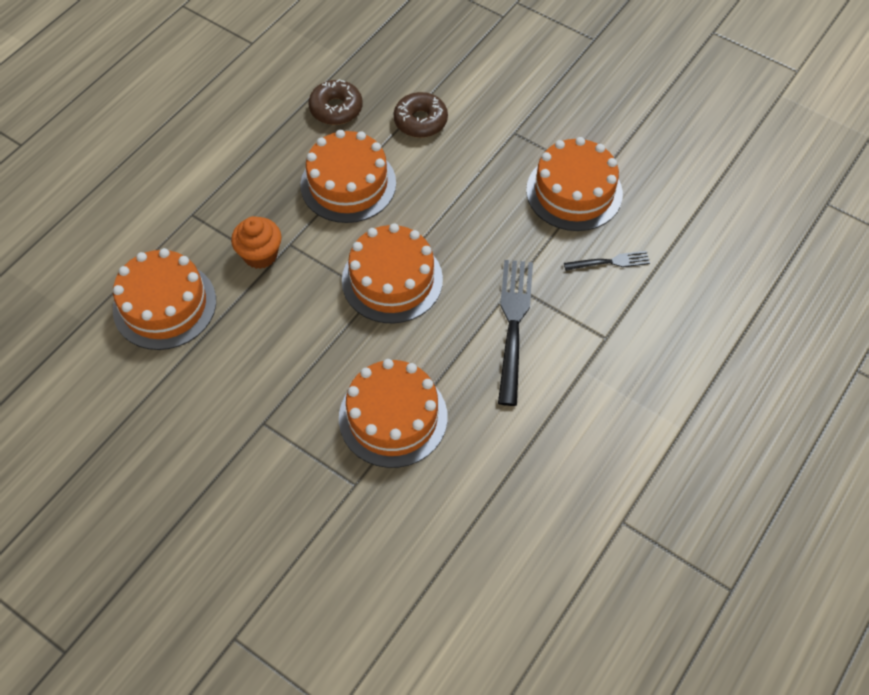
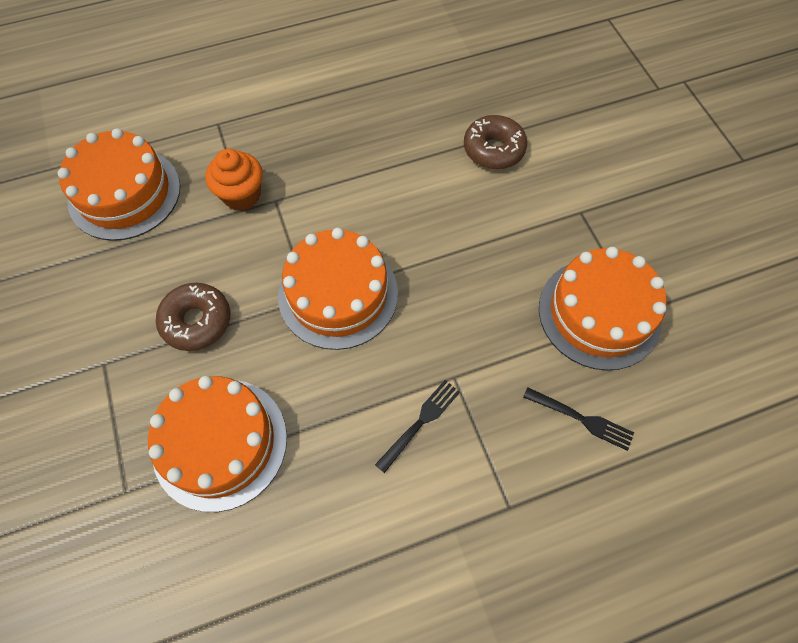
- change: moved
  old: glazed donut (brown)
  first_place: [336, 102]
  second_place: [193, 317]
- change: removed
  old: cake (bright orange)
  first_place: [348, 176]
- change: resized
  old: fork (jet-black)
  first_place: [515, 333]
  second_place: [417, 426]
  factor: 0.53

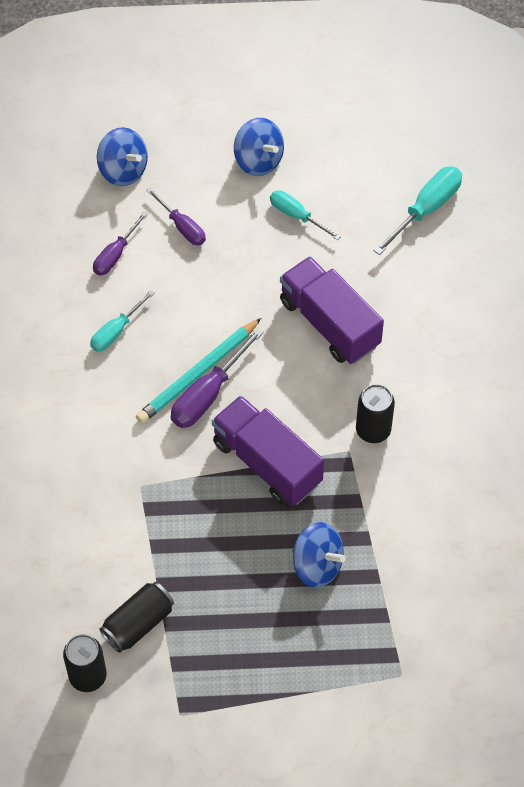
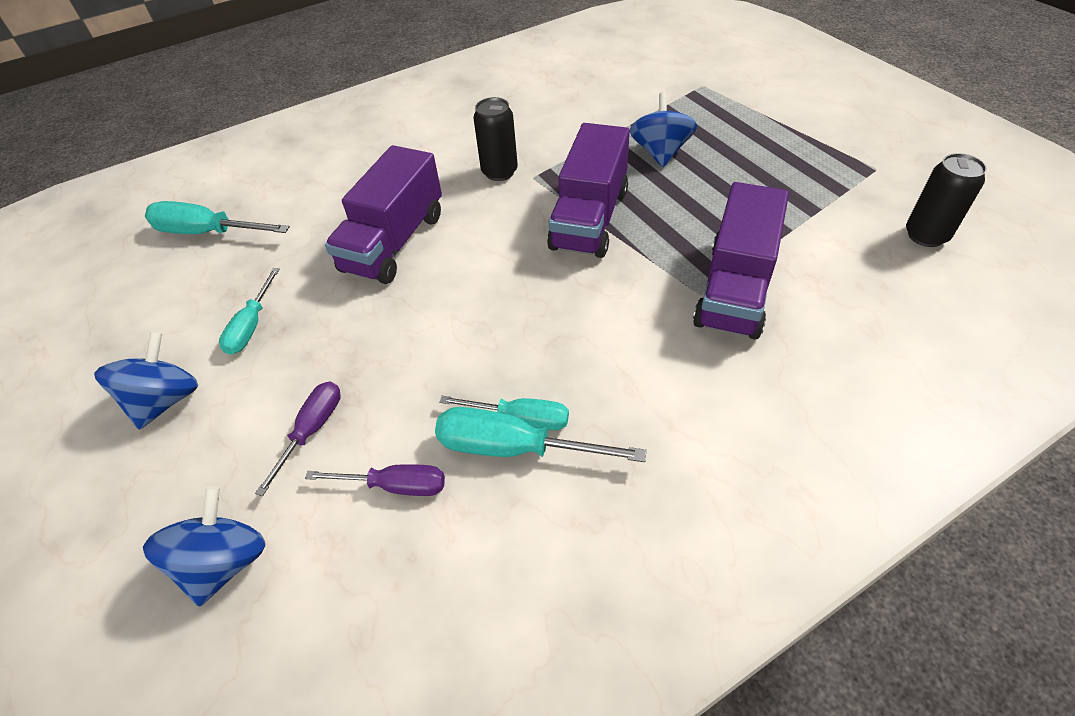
- change: removed
  old: lead pencil (turquoise)
  first_place: [198, 371]
- change: removed
  old: hand screwdriver (purple)
  first_place: [217, 378]
- change: removed
  old: tin (jet-black)
  first_place: [136, 617]
- change: added
  new: lorry (purple)
  second_place: [741, 261]
- change: added
  new: hand screwdriver (turquoise)
  second_place: [541, 434]

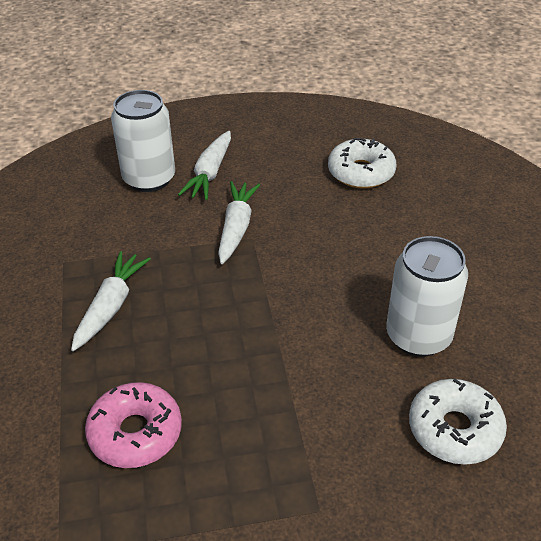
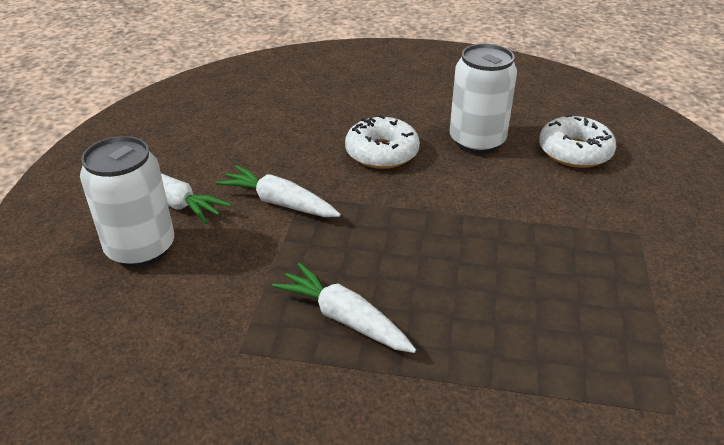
- change: moved
  old: glazed donut (snow-white)
  first_place: [362, 162]
  second_place: [382, 142]
- change: removed
  old: glazed donut (rose-pink)
  first_place: [133, 425]

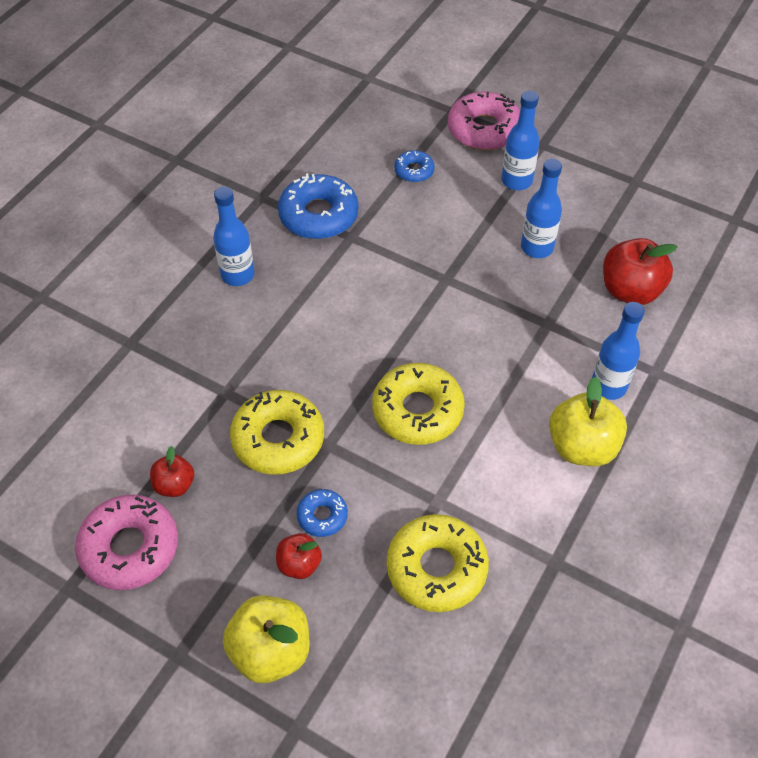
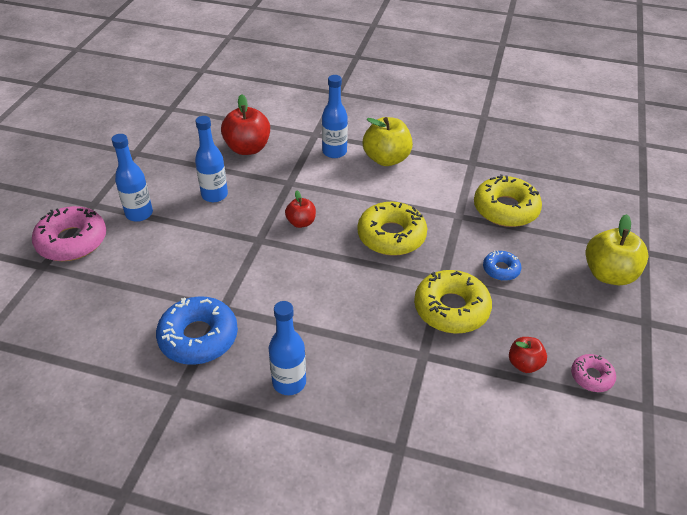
- change: removed
  old: glazed donut (royal blue)
  first_place: [414, 166]
- change: resized
  old: glazed donut (rose-pink)
  first_place: [126, 542]
  second_place: [593, 373]
  factor: 0.52
- change: moved
  old: apple (crimson)
  first_place: [299, 556]
  second_place: [300, 209]

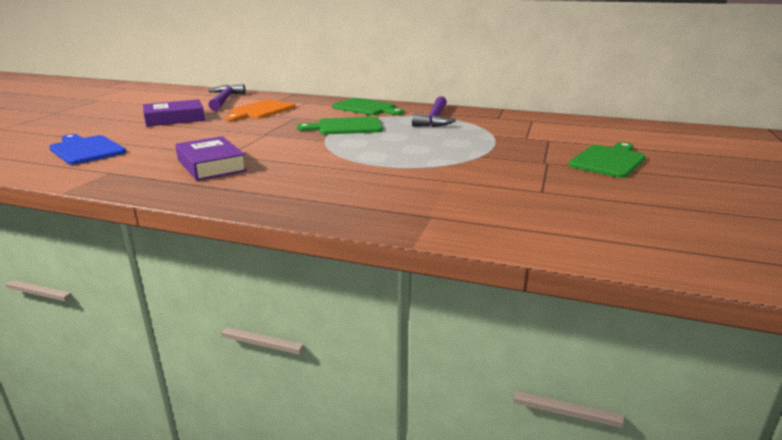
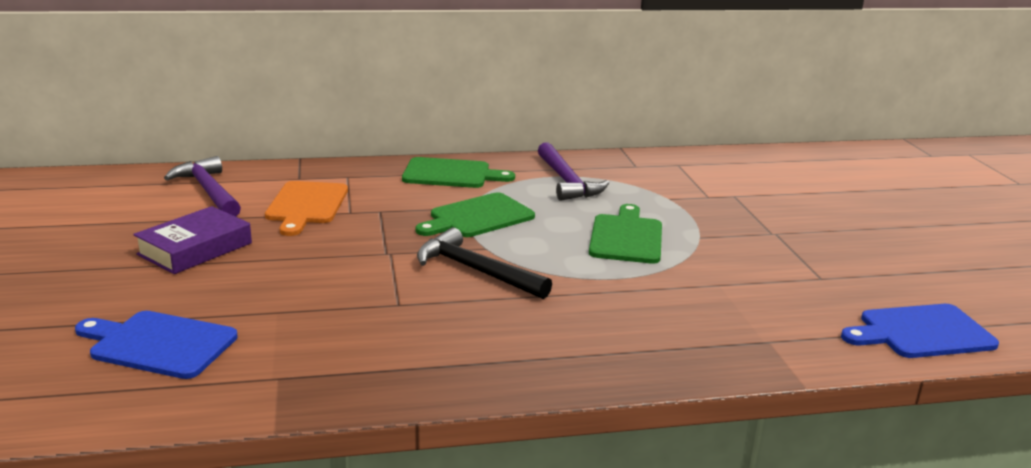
- change: removed
  old: hardcover (purple)
  first_place: [211, 158]
- change: moved
  old: bread board (green)
  first_place: [607, 160]
  second_place: [625, 234]
- change: added
  new: hammer (jet-black)
  second_place: [484, 263]
- change: added
  new: bread board (royal blue)
  second_place: [920, 331]

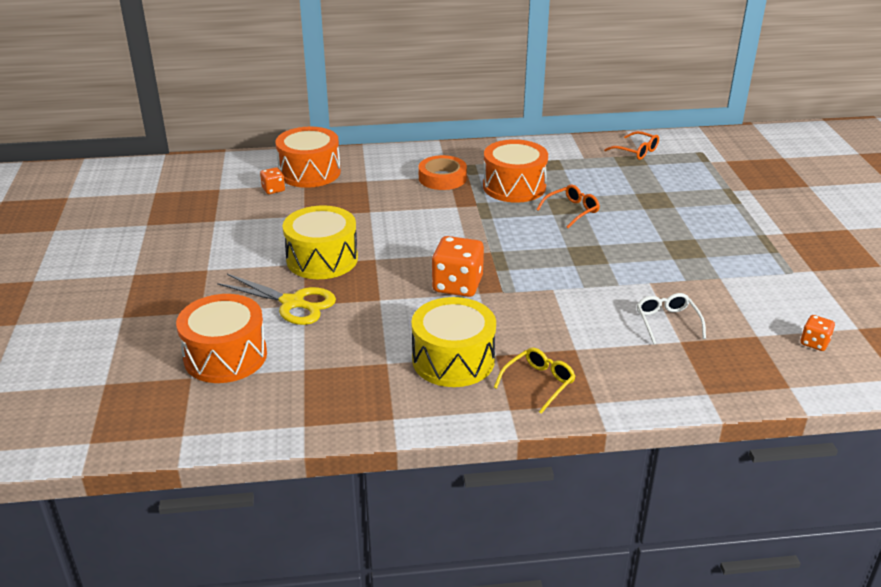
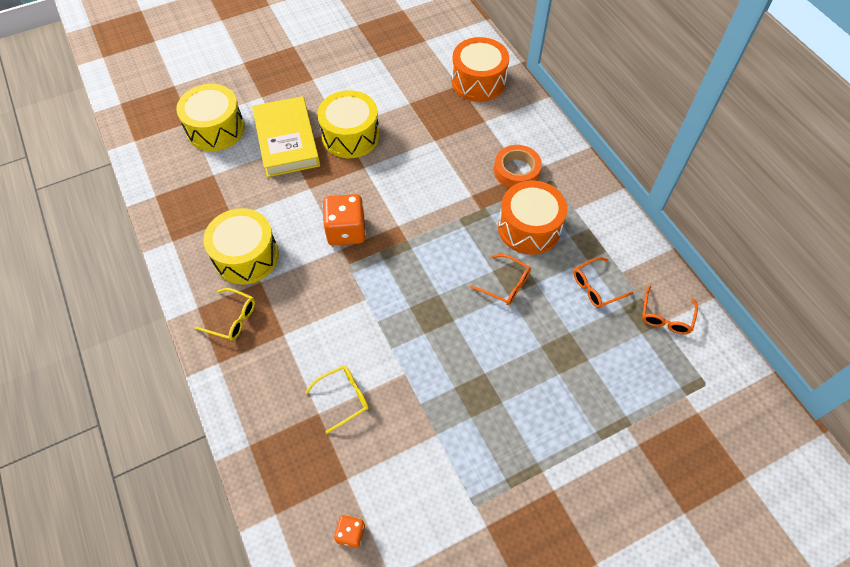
- change: removed
  old: game die (bright orange)
  first_place: [272, 180]
- change: replaced
  old: scissors (yellow)
  new: hardcover (yellow)
  first_place: [276, 299]
  second_place: [286, 136]
- change: recoloured
  old: glasses (snow-white)
  new: glasses (yellow)
  first_place: [671, 319]
  second_place: [337, 399]
- change: recoloured
  old: snare drum (bright orange)
  new: snare drum (yellow)
  first_place: [221, 338]
  second_place: [210, 117]
- change: added
  new: glasses (bright orange)
  second_place: [603, 282]

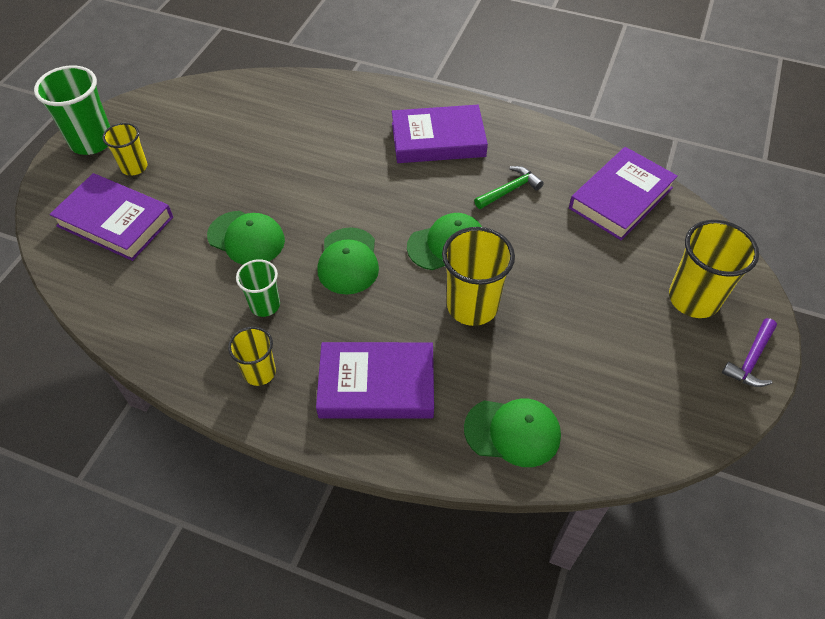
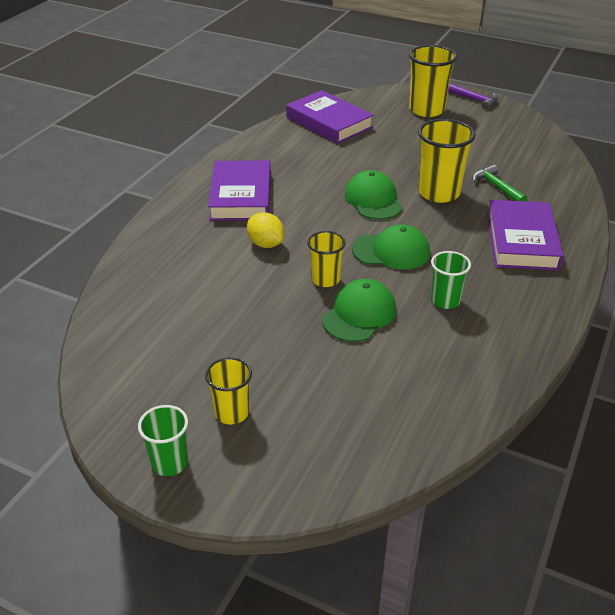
- change: resized
  old: beaker (green)
  first_place: [72, 110]
  second_place: [163, 440]
  factor: 0.59
- change: moved
  old: hammer (green)
  first_place: [509, 187]
  second_place: [499, 183]
- change: removed
  old: hardcover (purple)
  first_place: [111, 217]
- change: moved
  old: beaker (yellow)
  first_place: [252, 356]
  second_place: [326, 259]
- change: removed
  old: baseball cap (green)
  first_place: [512, 433]
- change: added
  new: citrus fruit (yellow)
  second_place: [265, 230]

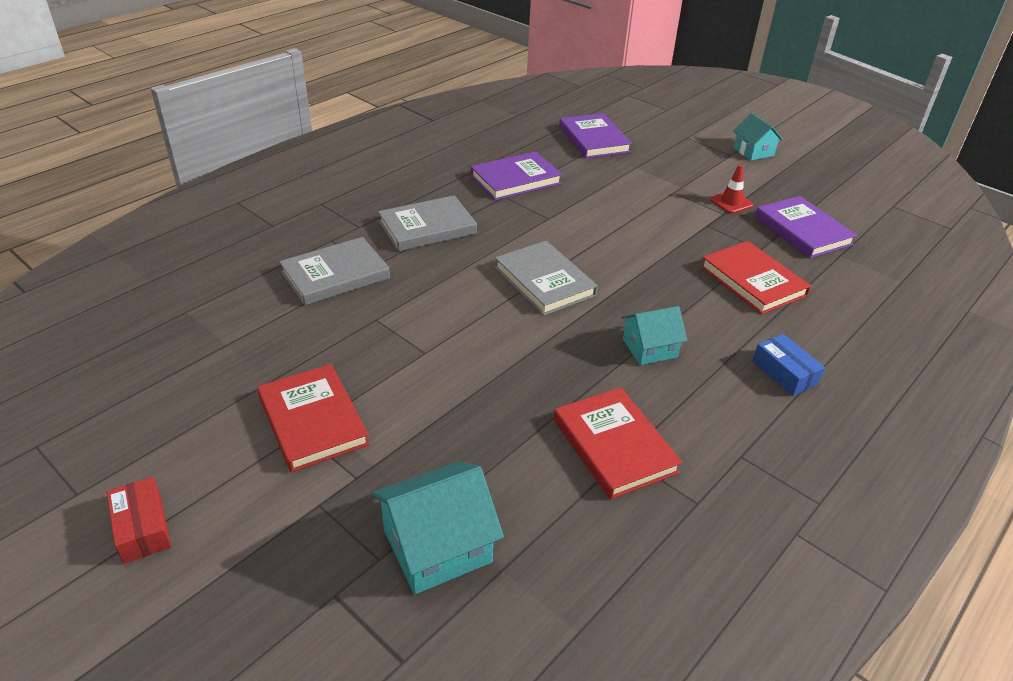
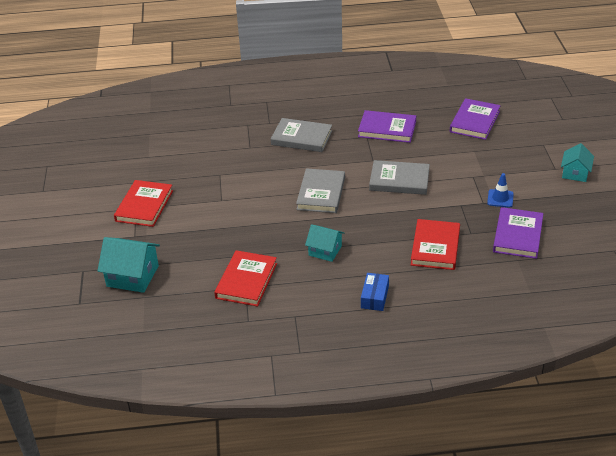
- change: recoloured
  old: traffic cone (crimson)
  new: traffic cone (royal blue)
  first_place: [732, 189]
  second_place: [500, 190]
- change: moved
  old: hardcover (gray)
  first_place: [334, 271]
  second_place: [399, 177]
- change: removed
  old: package (crimson)
  first_place: [139, 520]

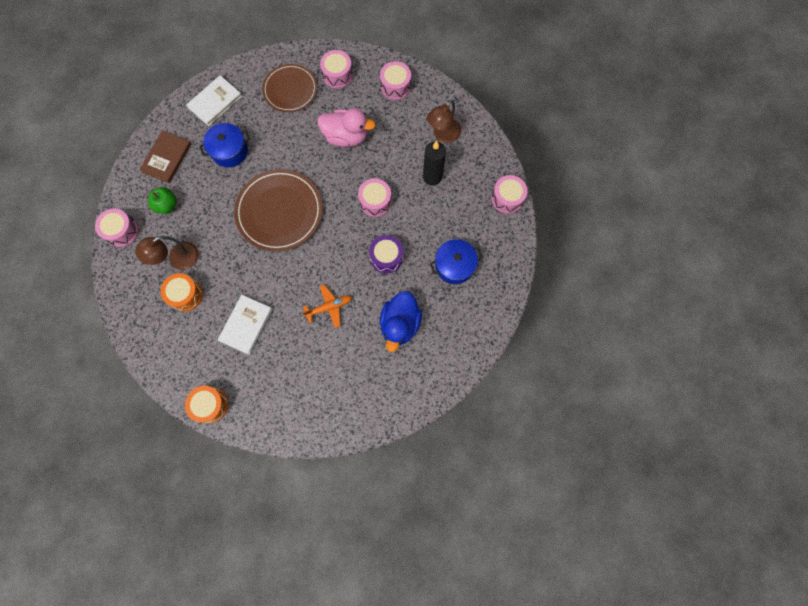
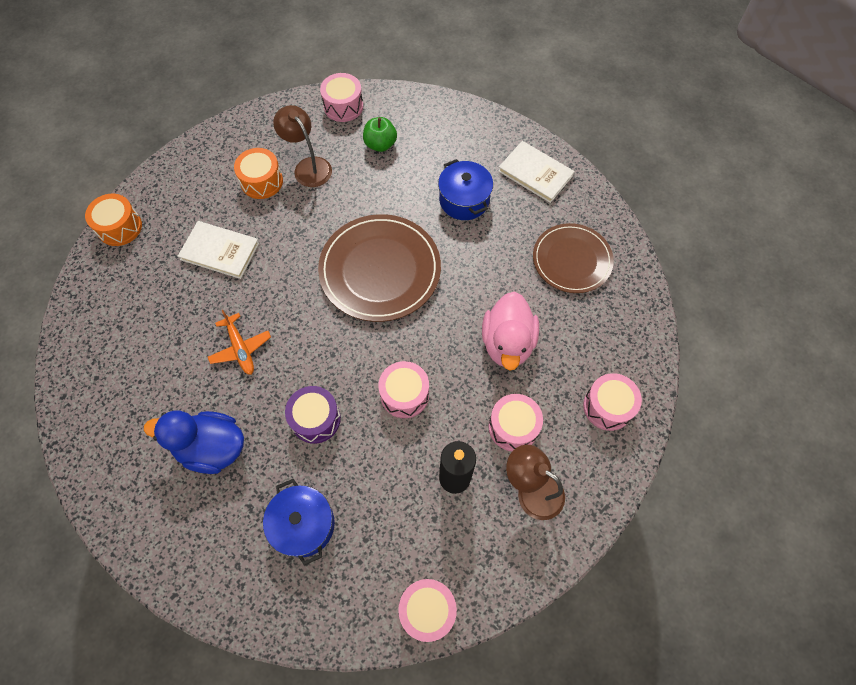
- change: moved
  old: snare drum (rose-pink)
  first_place: [336, 69]
  second_place: [516, 422]
- change: removed
  old: hardcover (brown)
  first_place: [165, 156]

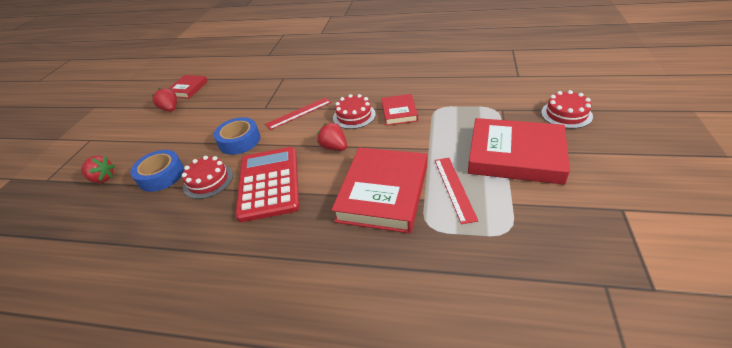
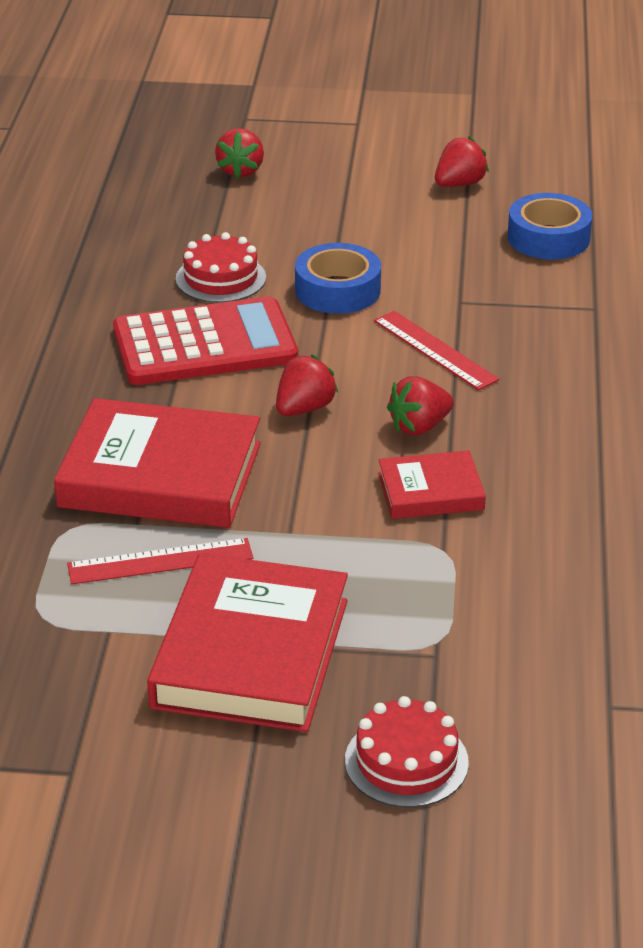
- change: removed
  old: hardcover (crimson)
  first_place: [189, 86]
- change: replaced
  old: cake (crimson)
  new: berry (crimson)
  first_place: [354, 111]
  second_place: [420, 405]
- change: moved
  old: tape (royal blue)
  first_place: [157, 171]
  second_place: [550, 226]

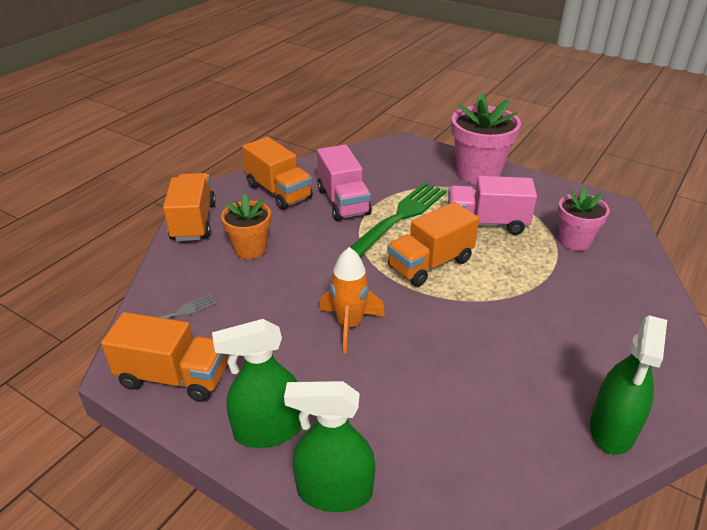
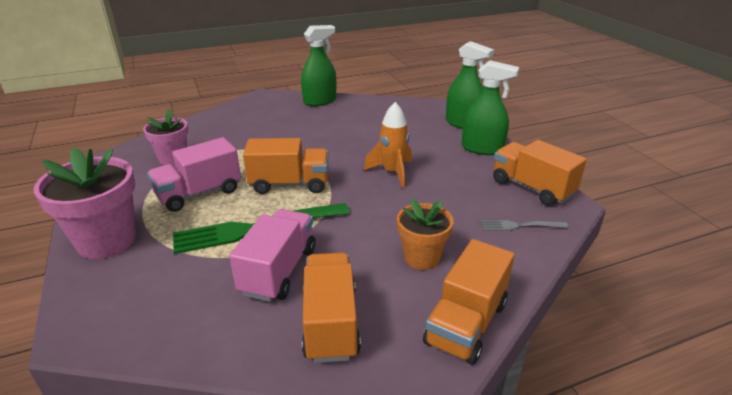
- change: turned
  old: lorry (rose-pink)
  first_place: [492, 205]
  second_place: [194, 174]
  degrees: 105

